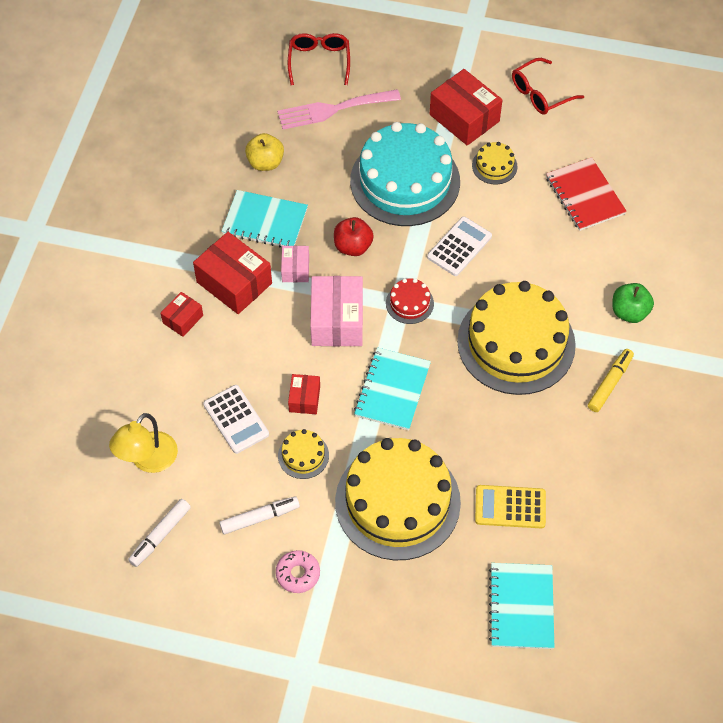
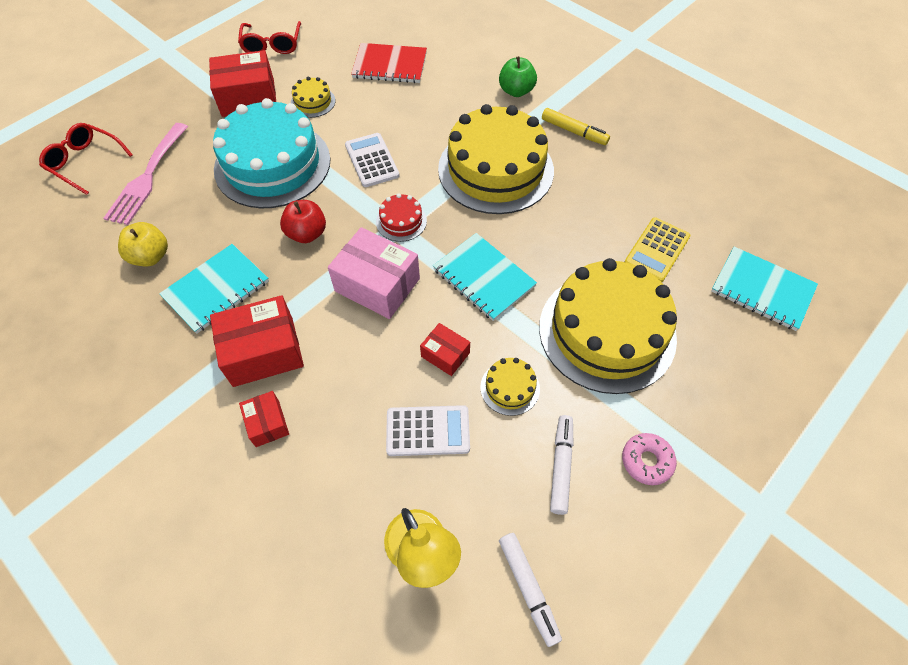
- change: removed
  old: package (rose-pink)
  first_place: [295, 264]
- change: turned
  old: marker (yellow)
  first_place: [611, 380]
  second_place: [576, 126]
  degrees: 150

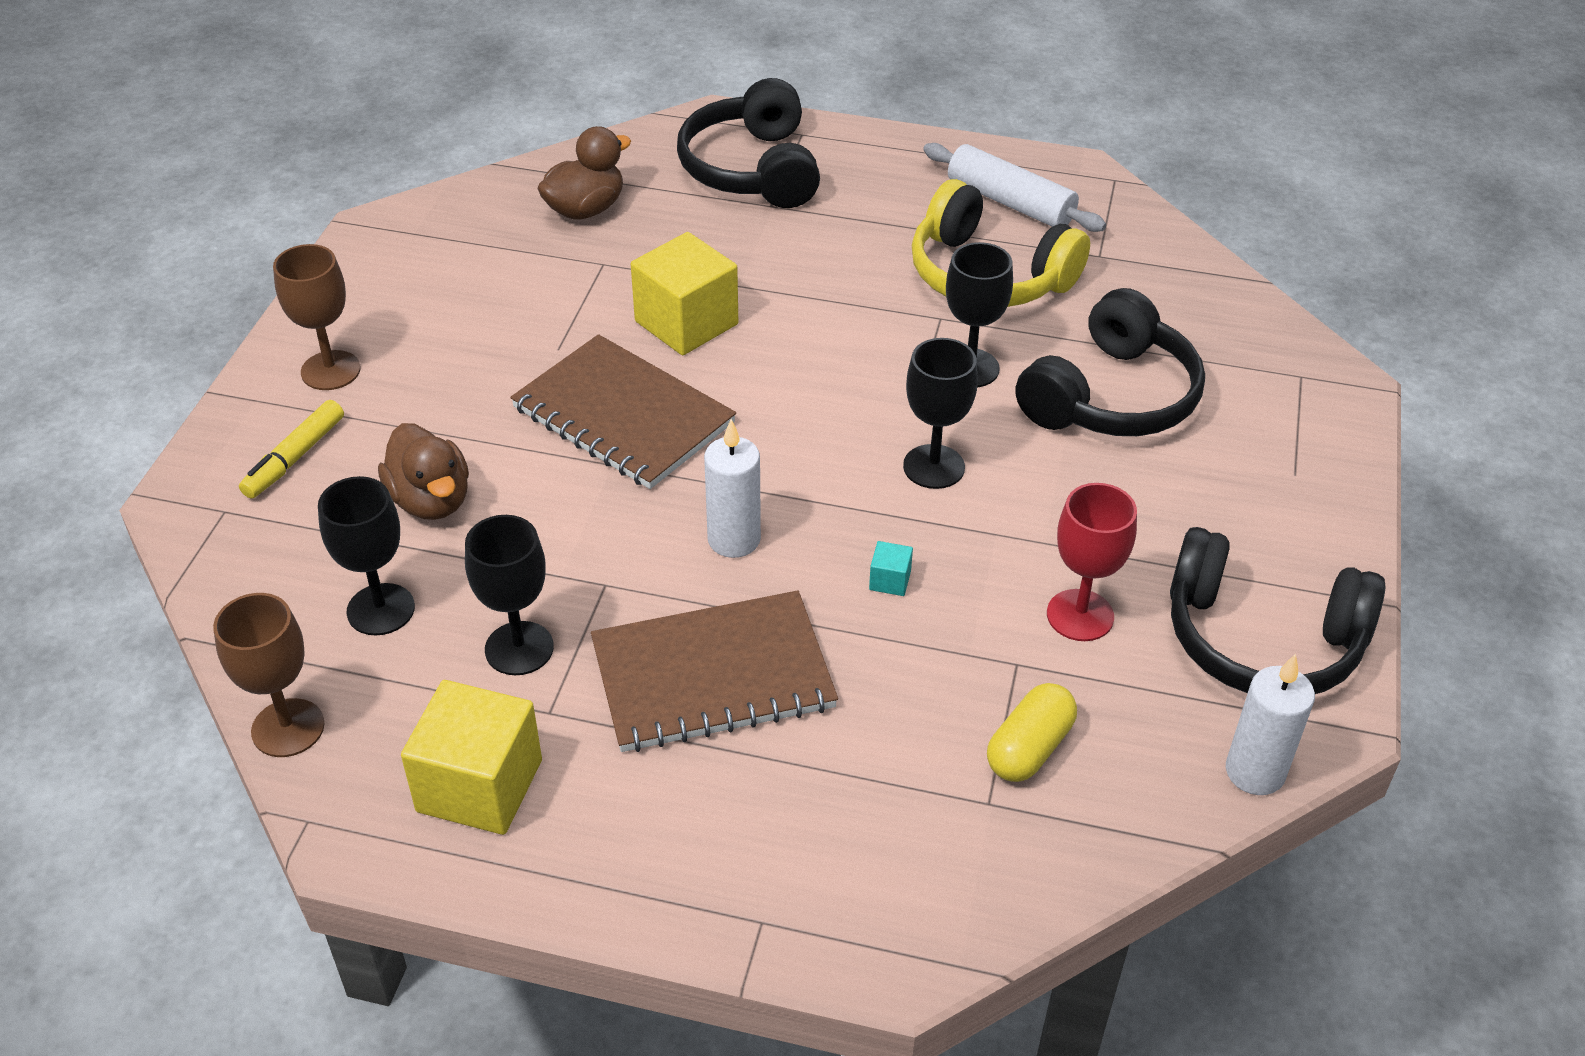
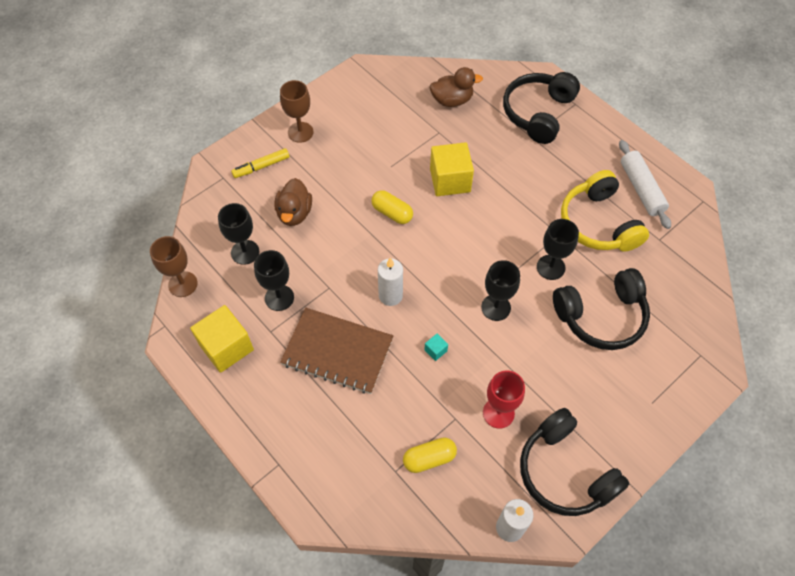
- change: replaced
  old: exercise book (brown)
  new: pill shape (yellow)
  first_place: [623, 411]
  second_place: [392, 207]

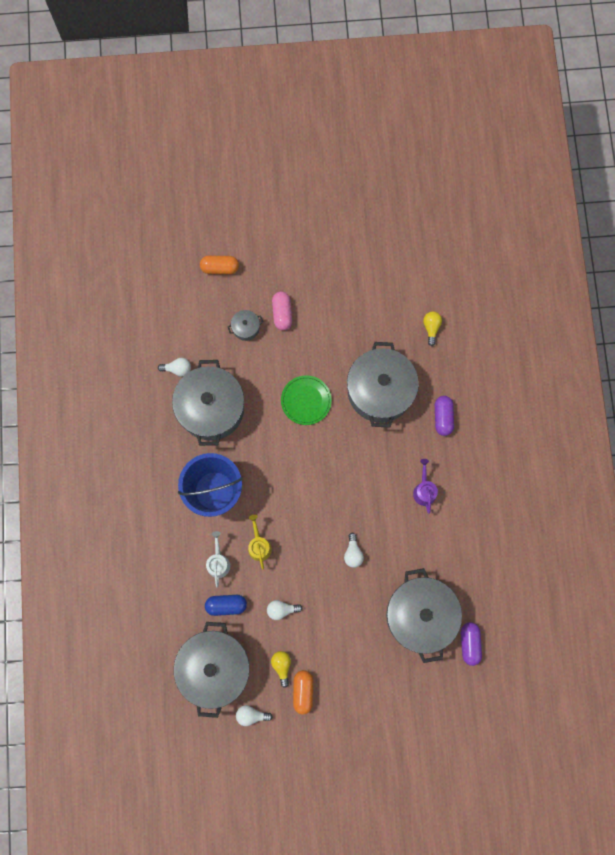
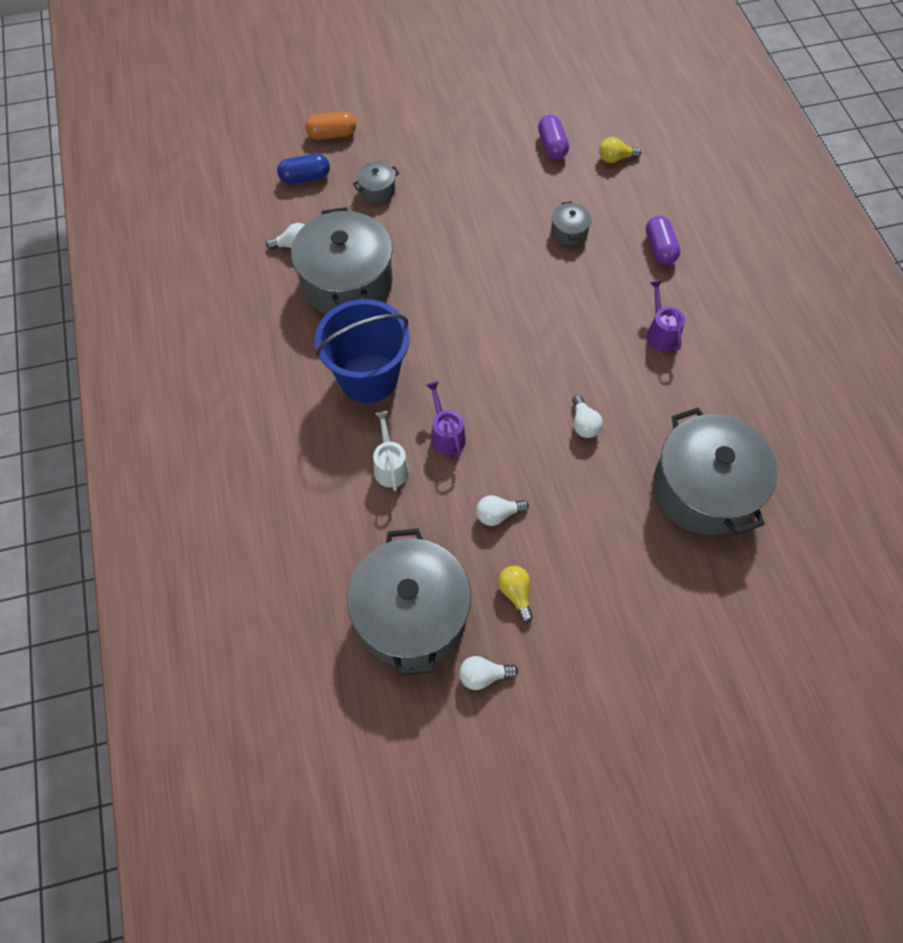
- change: removed
  old: pill shape (rose-pink)
  first_place: [282, 311]
- change: turned
  old: bulb (yellow)
  first_place: [432, 329]
  second_place: [620, 150]
  degrees: -90
- change: resized
  old: cooking pot (gray)
  first_place: [383, 384]
  second_place: [571, 223]
  factor: 0.42
- change: removed
  old: flat dish (green)
  first_place: [306, 400]
- change: recoloured
  old: watering pot (yellow)
  new: watering pot (purple)
  first_place: [260, 542]
  second_place: [446, 419]
- change: moved
  old: pill shape (royal blue)
  first_place: [226, 605]
  second_place: [303, 169]
- change: moved
  old: pill shape (purple)
  first_place: [471, 644]
  second_place: [553, 137]
- change: removed
  old: pill shape (bright orange)
  first_place: [303, 692]

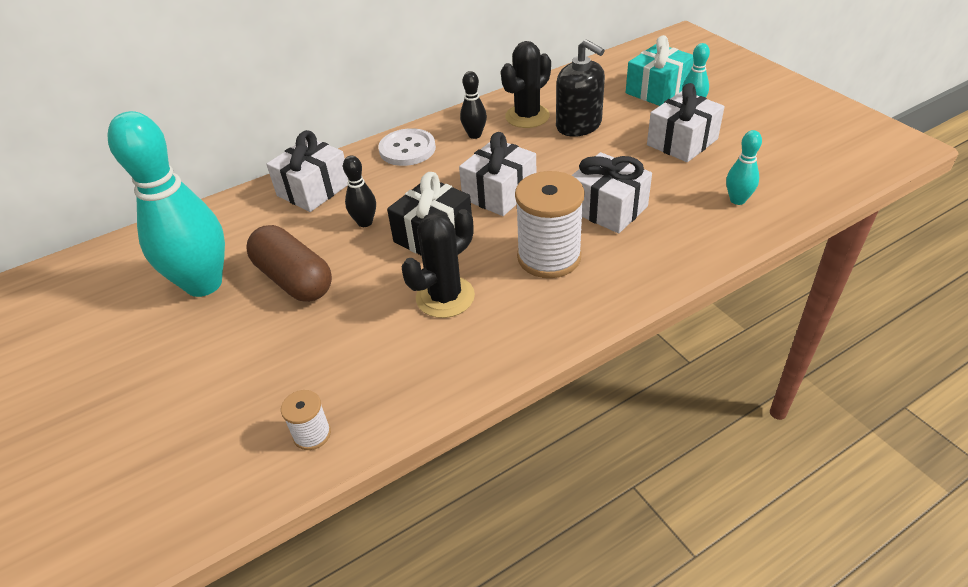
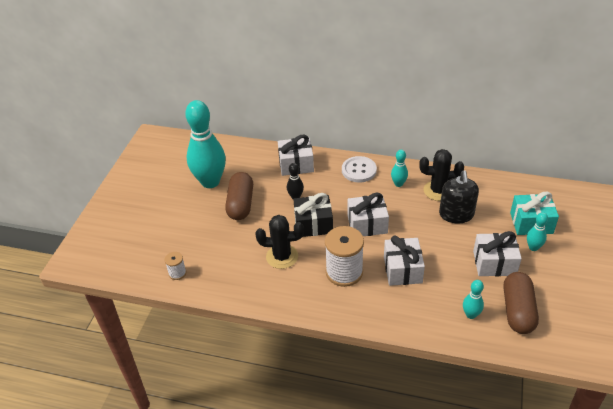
- change: recoloured
  old: skittle (jet-black)
  new: skittle (turquoise)
  first_place: [473, 105]
  second_place: [399, 168]
- change: added
  new: pill shape (brown)
  second_place: [521, 303]

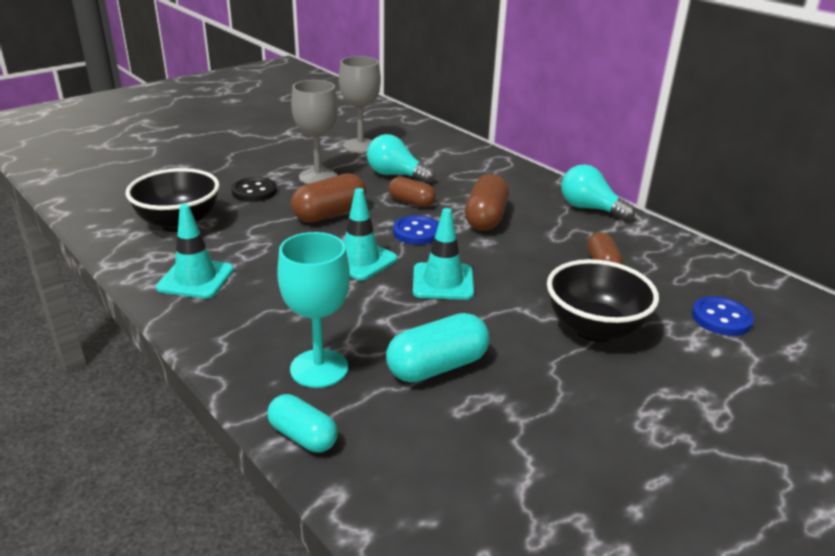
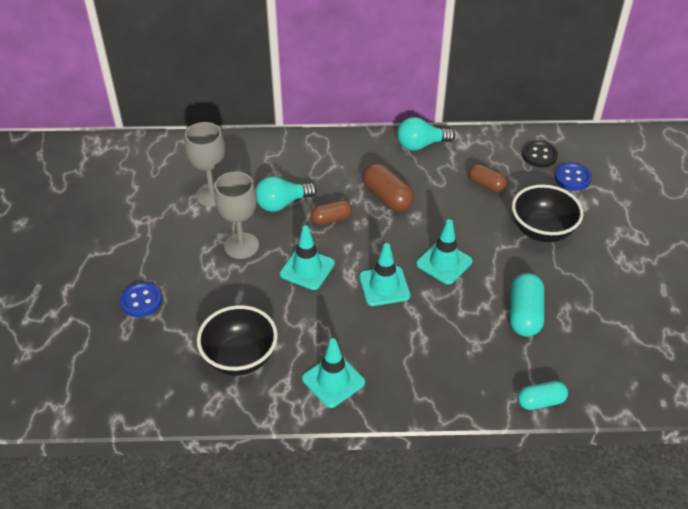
- change: replaced
  old: pill shape (brown)
  new: traffic cone (turquoise)
  first_place: [329, 198]
  second_place: [307, 258]
- change: moved
  old: shirt button (jet-black)
  first_place: [254, 189]
  second_place: [540, 154]
- change: moved
  old: shirt button (royal blue)
  first_place: [416, 230]
  second_place: [141, 299]
- change: removed
  old: wine glass (turquoise)
  first_place: [313, 310]

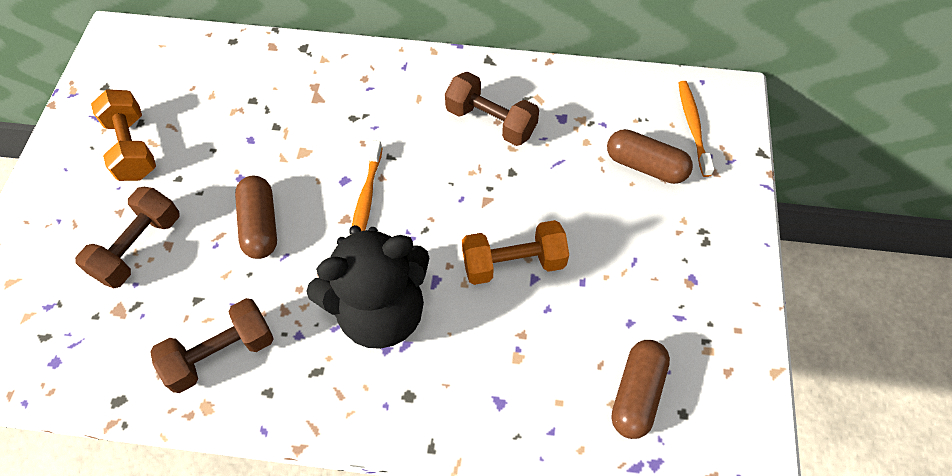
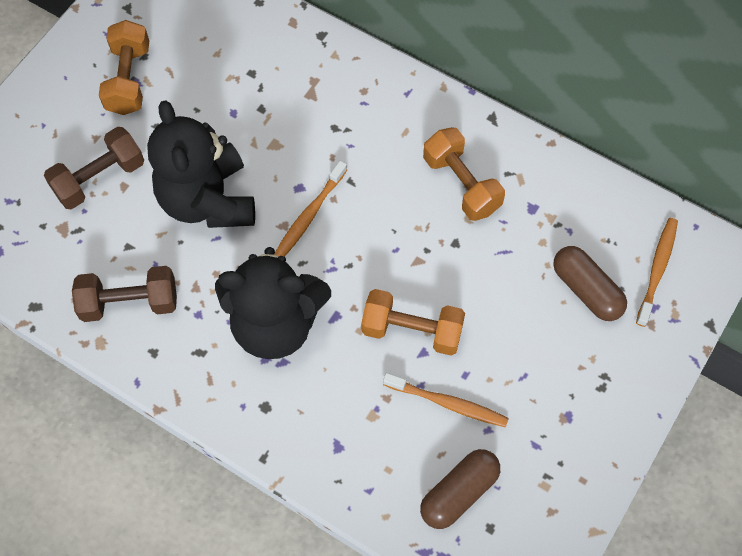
- change: recoloured
  old: dumbbell (brown)
  new: dumbbell (bright orange)
  first_place: [492, 109]
  second_place: [464, 174]
- change: replaced
  old: pill shape (brown)
  new: teddy bear (jet-black)
  first_place: [256, 217]
  second_place: [201, 164]
- change: added
  new: dental brush (bright orange)
  second_place: [446, 400]

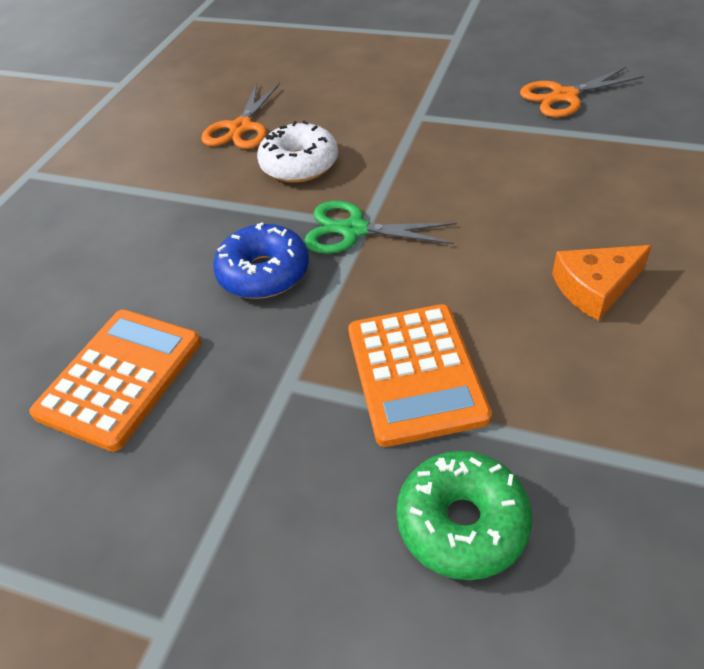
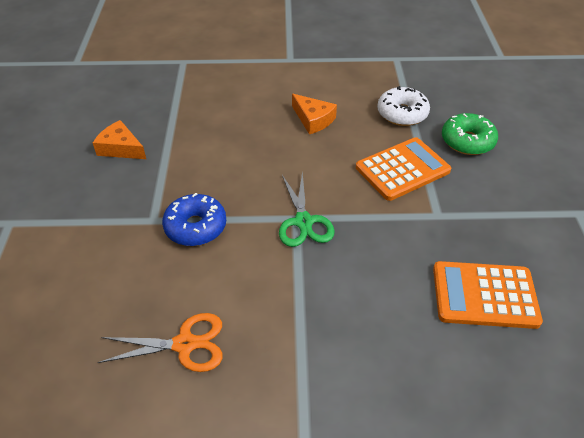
- change: replaced
  old: scissors (bright orange)
  new: cheese (bright orange)
  first_place: [582, 92]
  second_place: [119, 139]
- change: moved
  old: glazed donut (snow-white)
  first_place: [297, 151]
  second_place: [403, 106]
- change: moved
  old: glazed donut (royal blue)
  first_place: [261, 260]
  second_place: [194, 219]

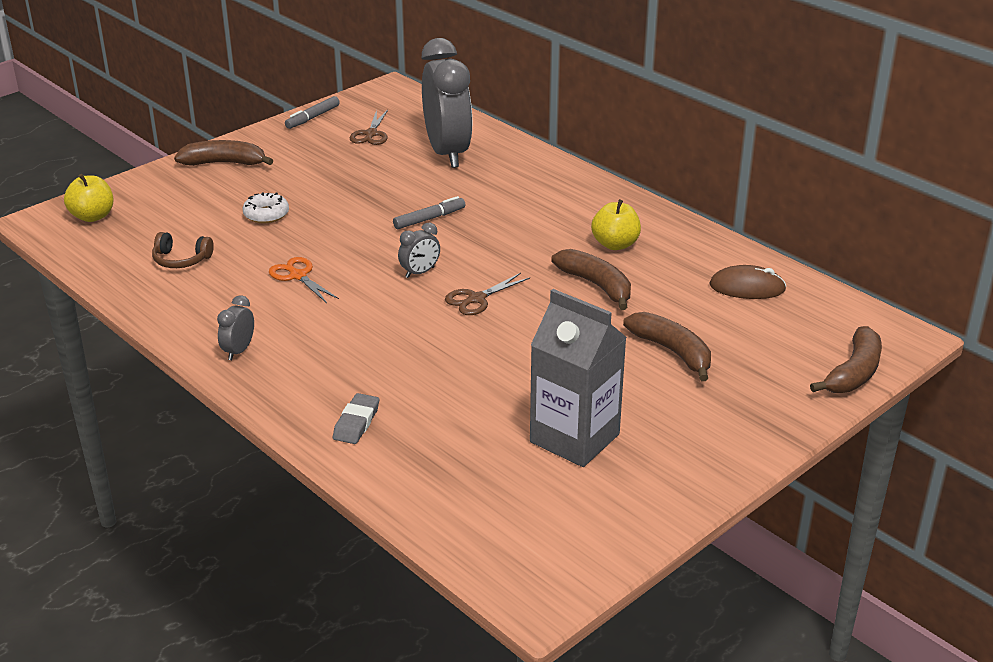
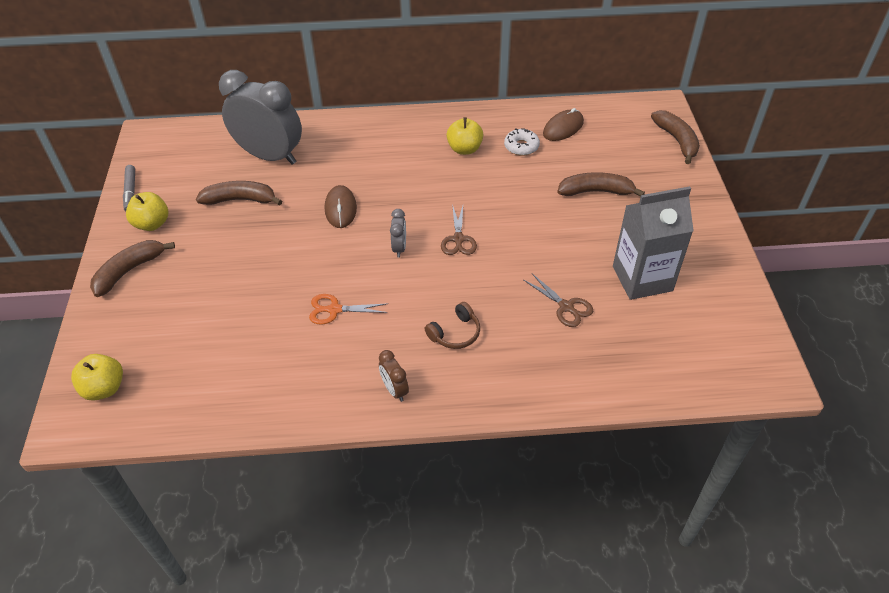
- change: moved
  old: scissors (brown)
  first_place: [369, 127]
  second_place: [558, 300]
- change: moved
  old: glazed donut (snow-white)
  first_place: [266, 207]
  second_place: [522, 142]
- change: replaced
  old: marker (gray)
  new: mouse (brown)
  first_place: [429, 212]
  second_place: [341, 206]
- change: moved
  old: headphones (brown)
  first_place: [183, 250]
  second_place: [452, 325]
- change: moved
  old: banana (brown)
  first_place: [591, 279]
  second_place: [239, 193]
- change: recoloured
  old: alarm clock (gray)
  new: alarm clock (brown)
  first_place: [235, 327]
  second_place: [394, 376]
- change: removed
  old: gum eraser (gray)
  first_place: [356, 418]
- change: added
  new: apple (yellow)
  second_place: [147, 211]

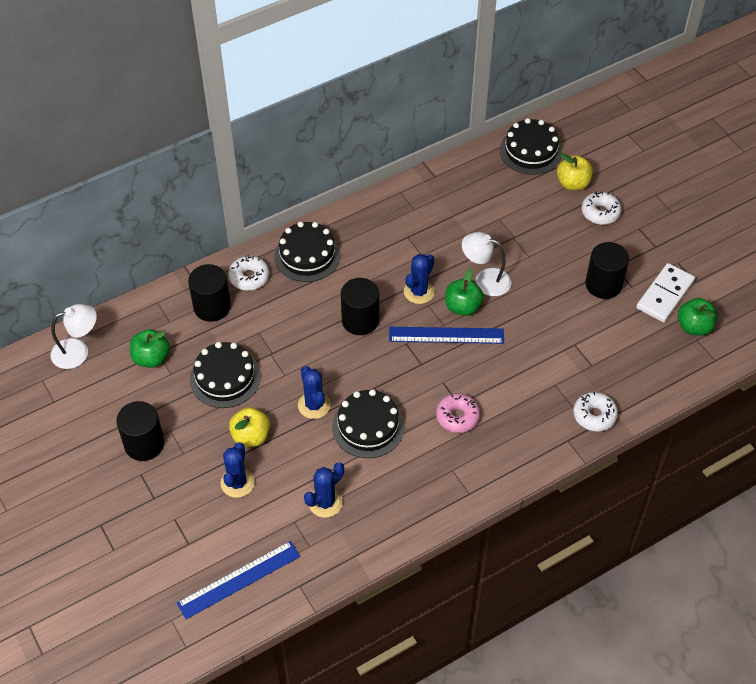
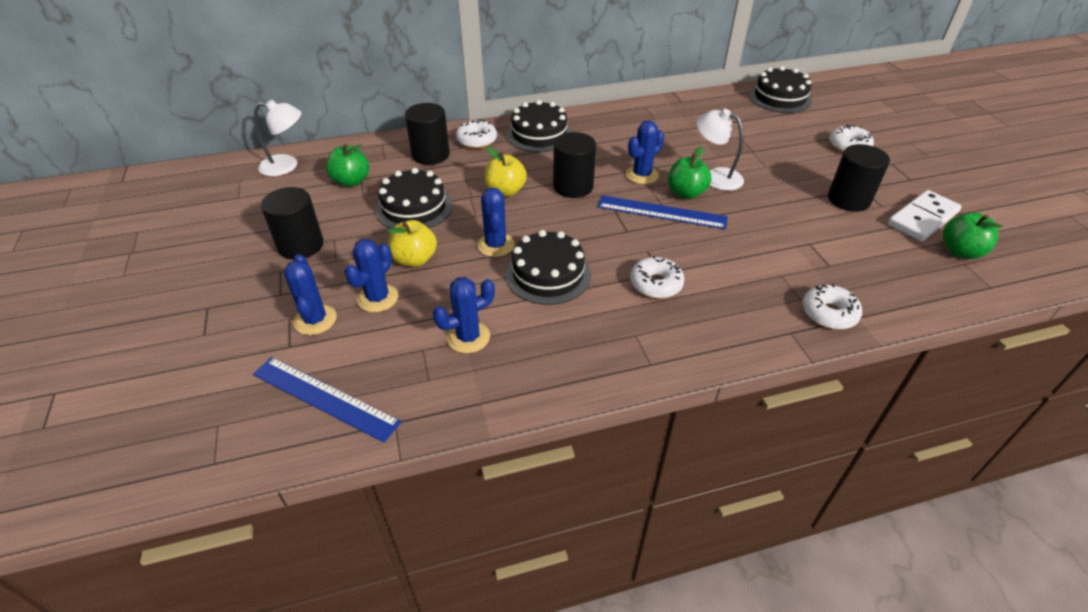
- change: moved
  old: apple (yellow)
  first_place: [575, 171]
  second_place: [506, 172]
- change: recoloured
  old: glazed donut (rose-pink)
  new: glazed donut (snow-white)
  first_place: [458, 413]
  second_place: [657, 277]
- change: turned
  old: ruler (royal blue)
  first_place: [238, 580]
  second_place: [327, 400]
  degrees: 45
- change: added
  new: cactus (royal blue)
  second_place: [310, 294]

